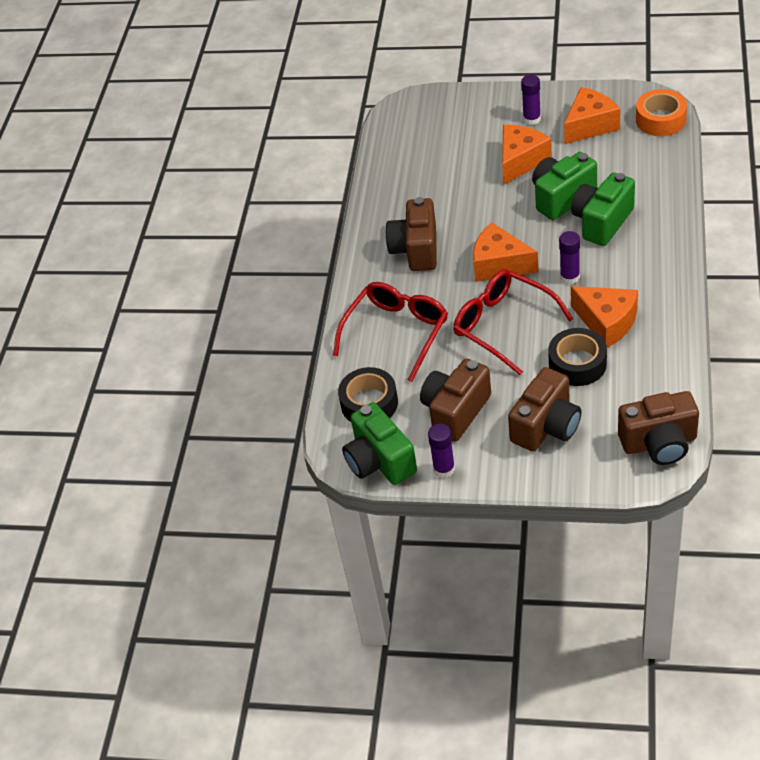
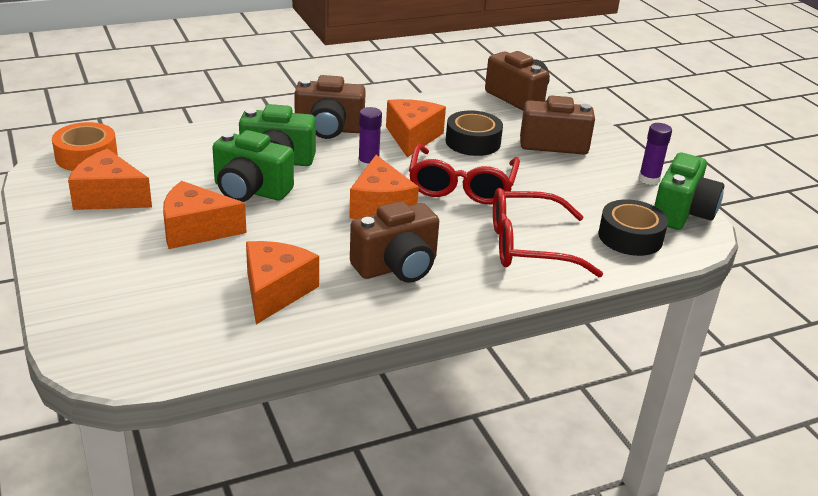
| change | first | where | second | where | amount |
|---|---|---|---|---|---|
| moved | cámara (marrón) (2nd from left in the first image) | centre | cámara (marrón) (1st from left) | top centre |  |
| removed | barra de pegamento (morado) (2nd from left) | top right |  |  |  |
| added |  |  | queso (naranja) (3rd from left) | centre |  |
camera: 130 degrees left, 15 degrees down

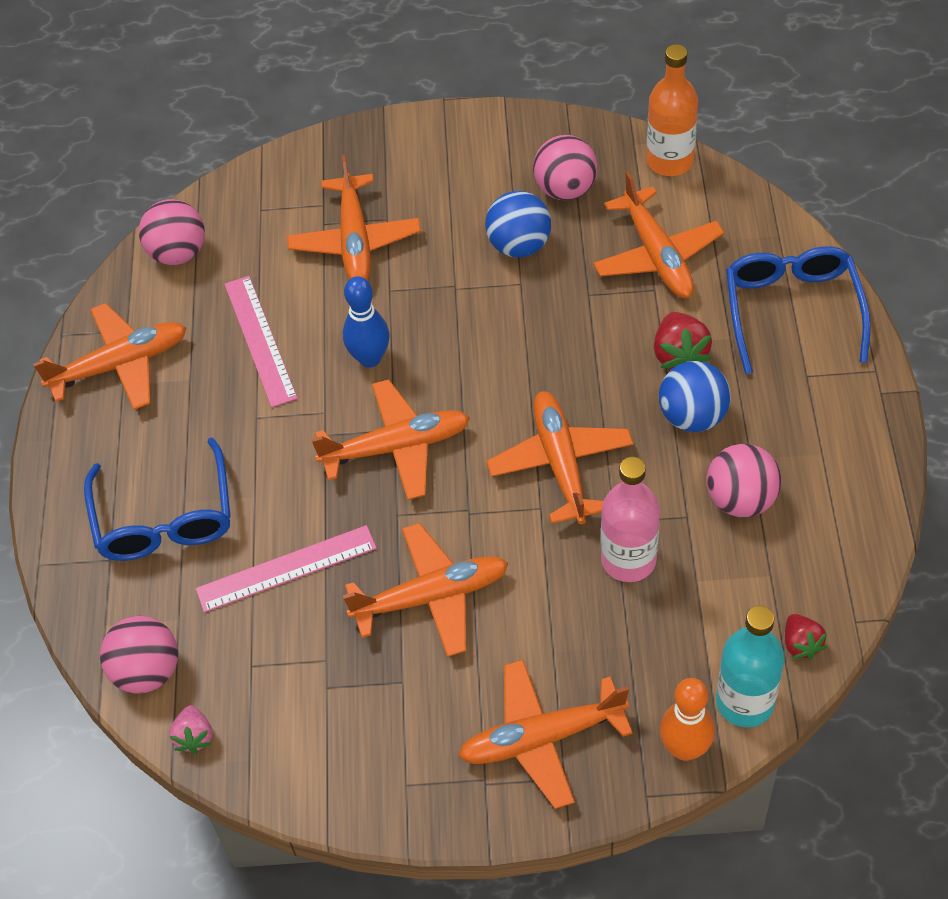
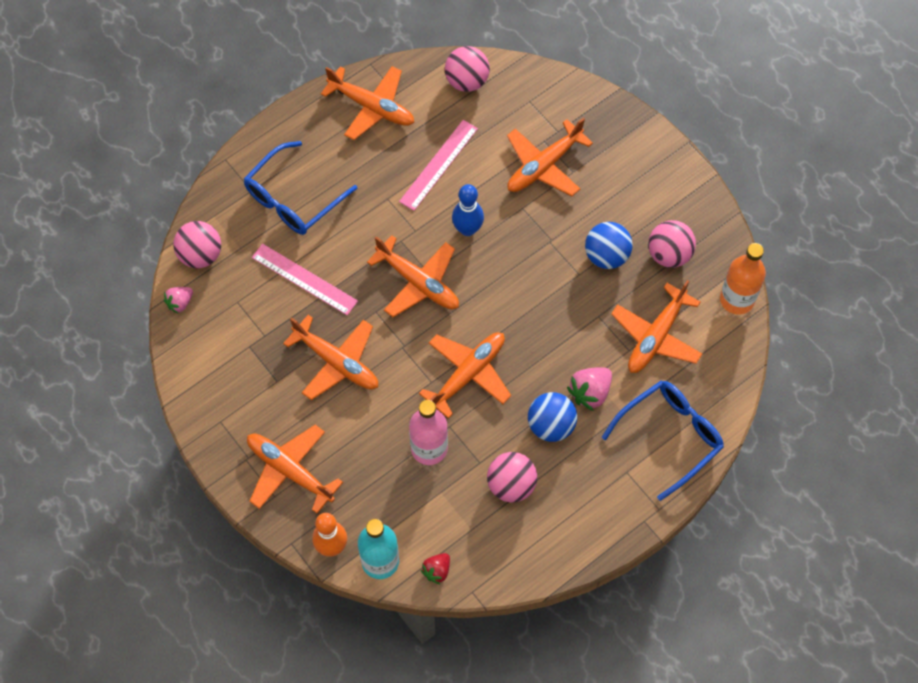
| change | first | where | second | where | amount |
|---|---|---|---|---|---|
| recoloured | fresa (rojo) (1st from left) | middle right | fresa (rosa) (2nd from left) | centre |  |
camera: 50 degrees right, 10 degrees up

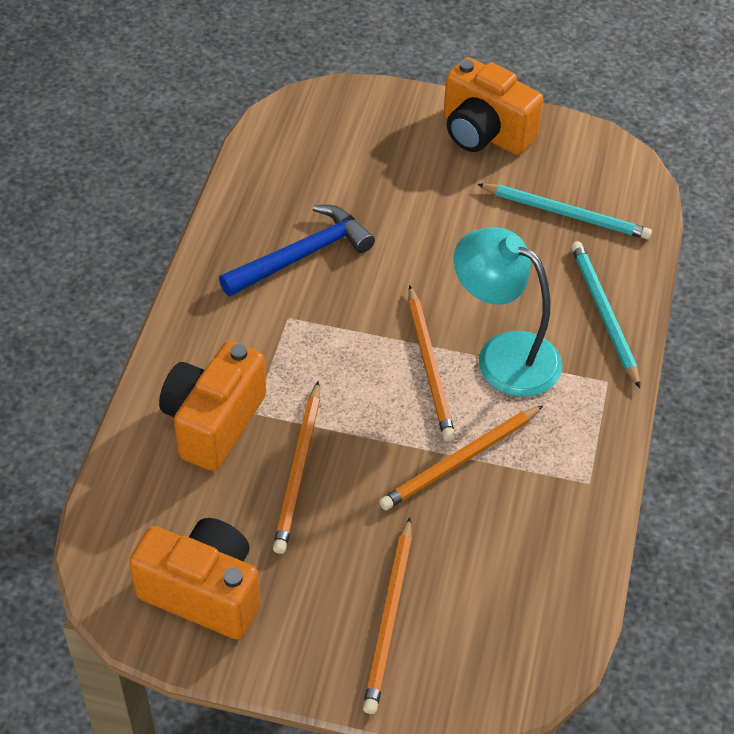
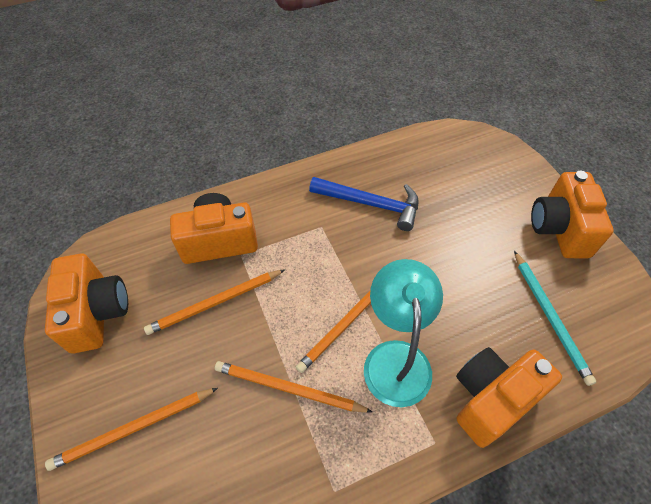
| change | first | where | second | where | amount |
|---|---|---|---|---|---|
| replaced | lápiz (turquesa) (2nd from left) | middle right | cámara (naranja) (3rd from left) | bottom right |  |
camera: 55 degrees right, 5 degrees up

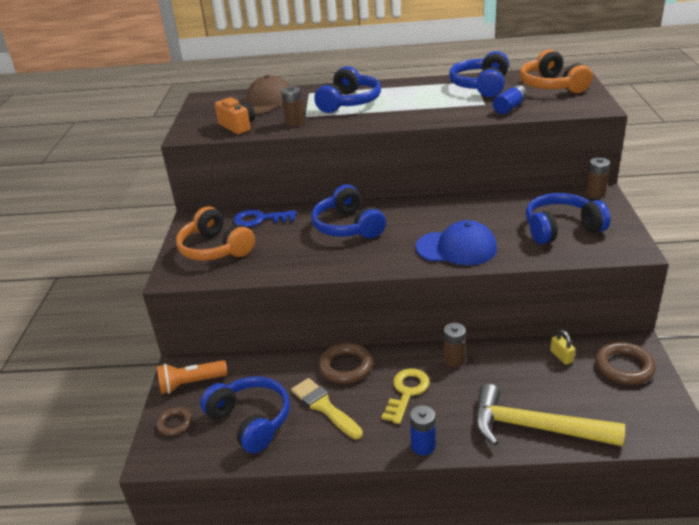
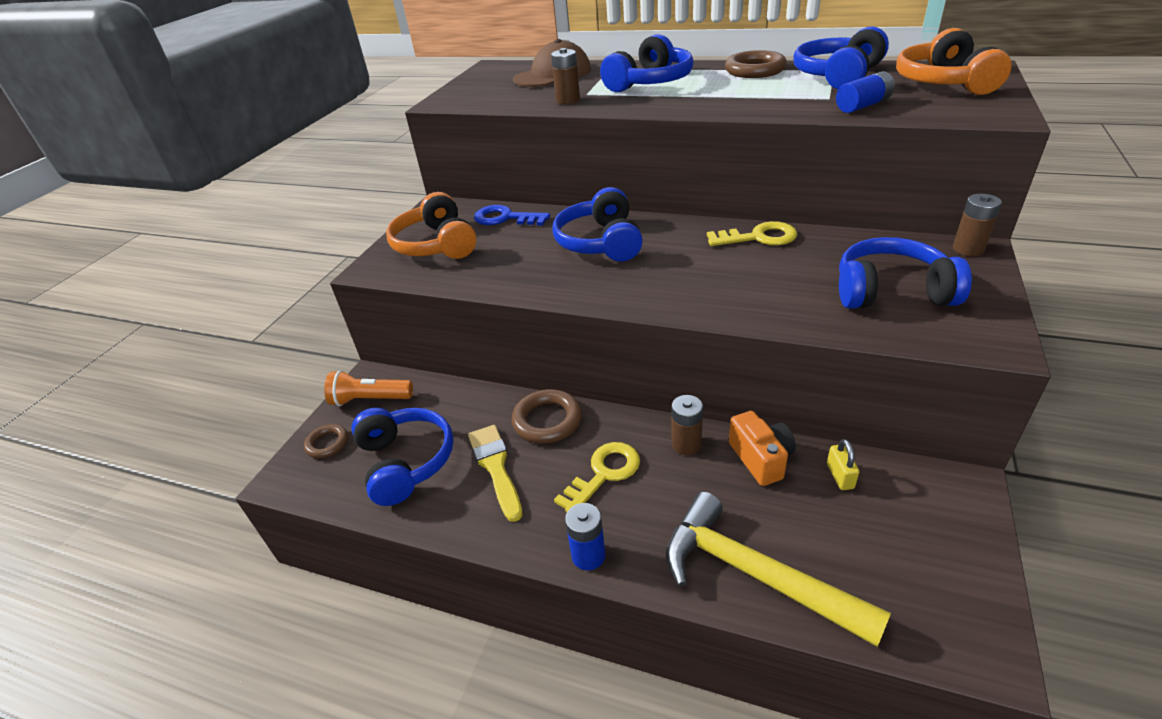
| change | first | where | second | where | amount |
|---|---|---|---|---|---|
| moved | cámara (naranja) | top centre |  | centre |  |
| removed | gorra (azul) | centre |  |  |  |
| moved | anillo (marrón) (3rd from left) | bottom right |  | top centre |  |
| added |  |  | llave (amarillo) (2nd from left) | top centre |  |
camera: 20 degrees right, 5 degrees up

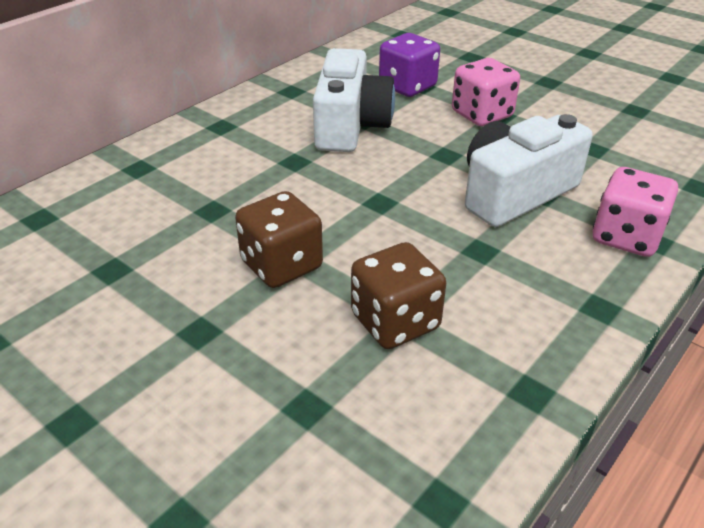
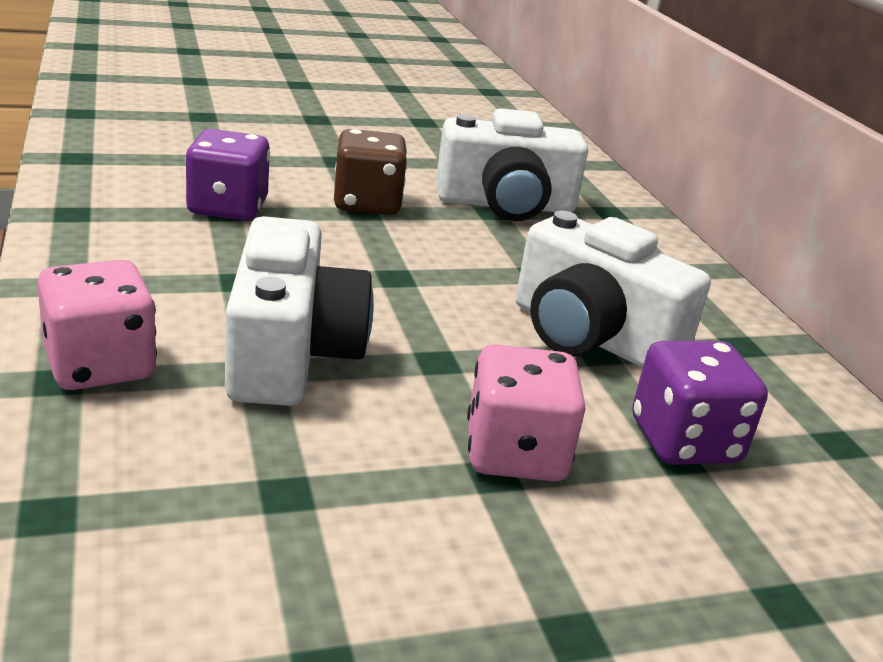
| change | first | where | second | where | amount |
|---|---|---|---|---|---|
| recoloured | dado (marrón) (2nd from left) | centre | dado (morado) (1st from left) | top left |  |
| added |  |  | cámara (blanco) (2nd from left) | top centre |  |
camera: 120 degrees right, 10 degrees down

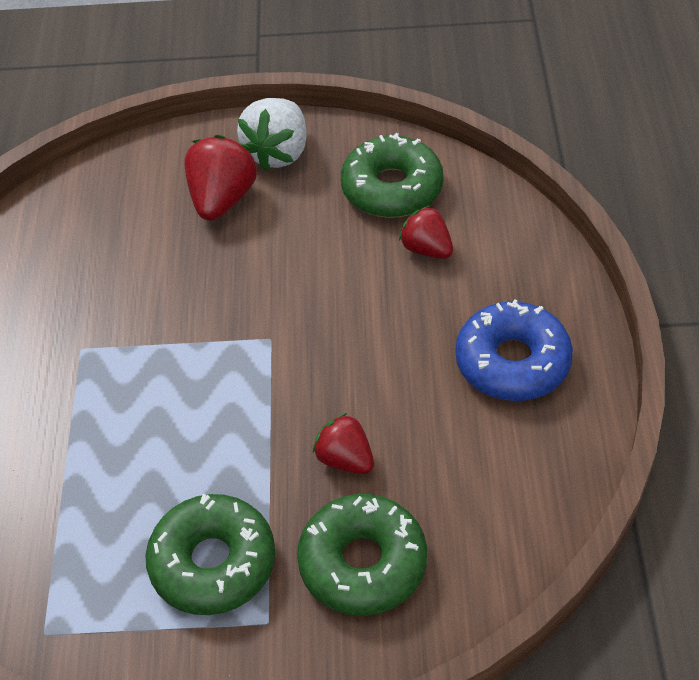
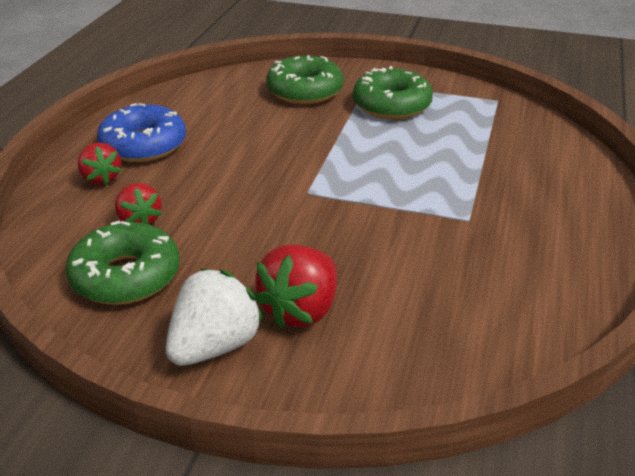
| change | first | where | second | where | amount |
|---|---|---|---|---|---|
| moved | fresa (rojo) (2nd from left in the first image) | centre | fresa (rojo) (1st from left) | middle left |  |
camera: 165 degrees left, 15 degrees down

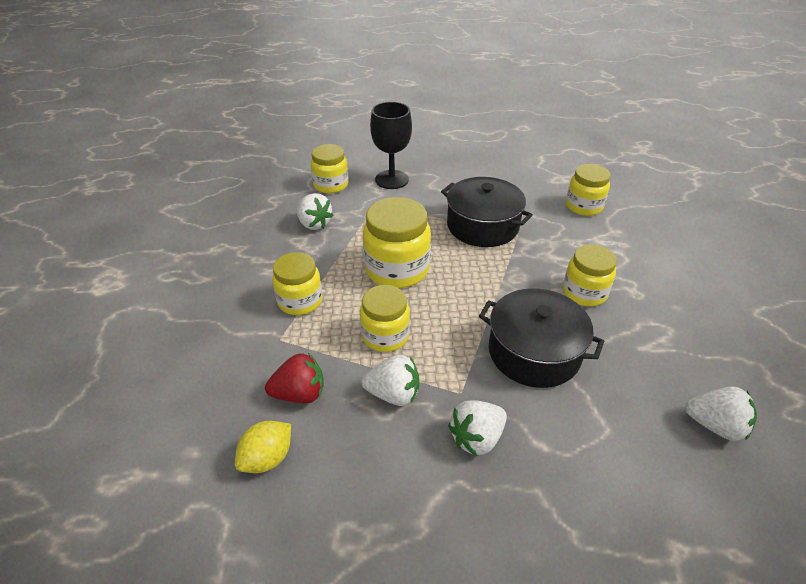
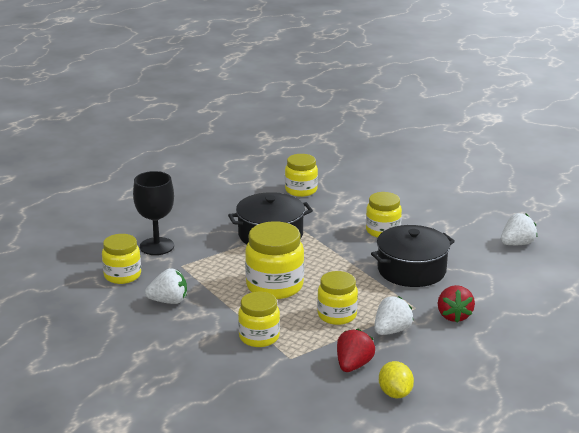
| change | first | where | second | where | amount |
|---|---|---|---|---|---|
| recoloured | fresa (blanco) (3rd from left) | bottom centre | fresa (rojo) (2nd from left) | bottom right |  |
camera: 55 degrees left, 15 degrees down

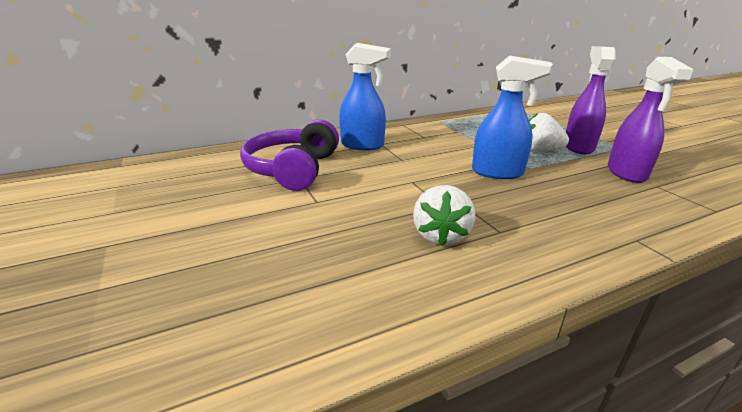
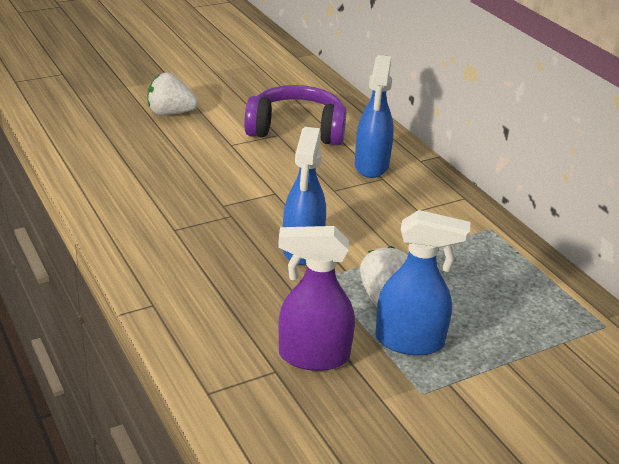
| change | first | where | second | where | amount |
|---|---|---|---|---|---|
| moved | fresa (blanco) (1st from left) | centre |  | top left |  |
| recoloured | pulverizador (morado) (1st from left) | top right | pulverizador (azul) (3rd from left) | middle right |  |
camera: 85 degrees right, 5 degrees up

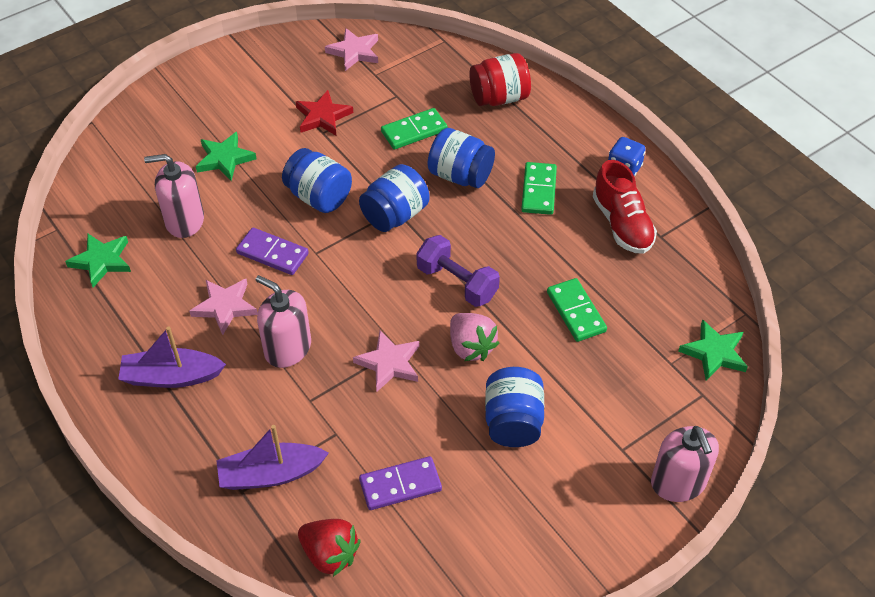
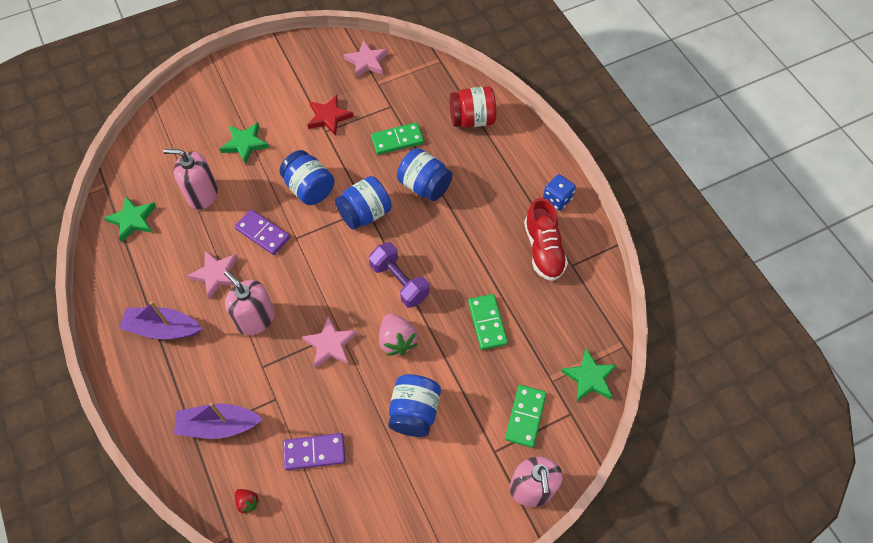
| change | first | where | second | where | amount |
|---|---|---|---|---|---|
| resized | fresa (rojo) | bottom centre |  | bottom left | x0.54 |
| moved | ficha de dominó (verde) (2nd from left in the first image) | top centre | ficha de dominó (verde) (3rd from left) | bottom centre |  |
camera: 10 degrees right, 10 degrees up

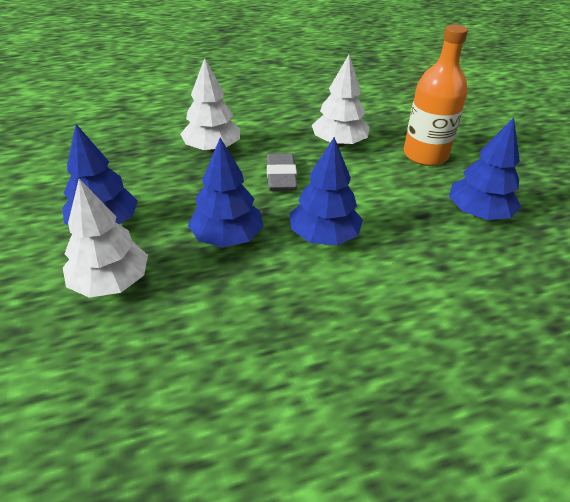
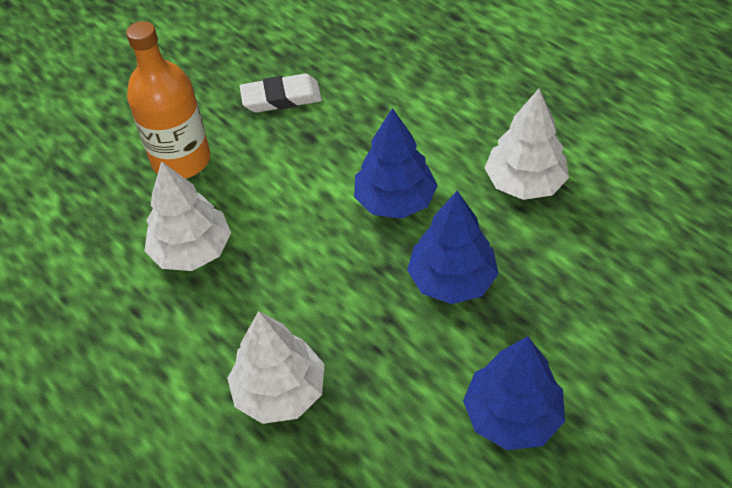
| change | first | where | second | where | amount |
|---|---|---|---|---|---|
| moved | árbol (blanco) (1st from left in the first image) | middle left | árbol (blanco) (3rd from left) | top right |  |
| removed | goma de borrar (gris) | centre |  |  |  |
| replaced | árbol (azul) (4th from left) | middle right | goma de borrar (blanco) | top centre |  |
camera: 110 degrees left, 10 degrees up

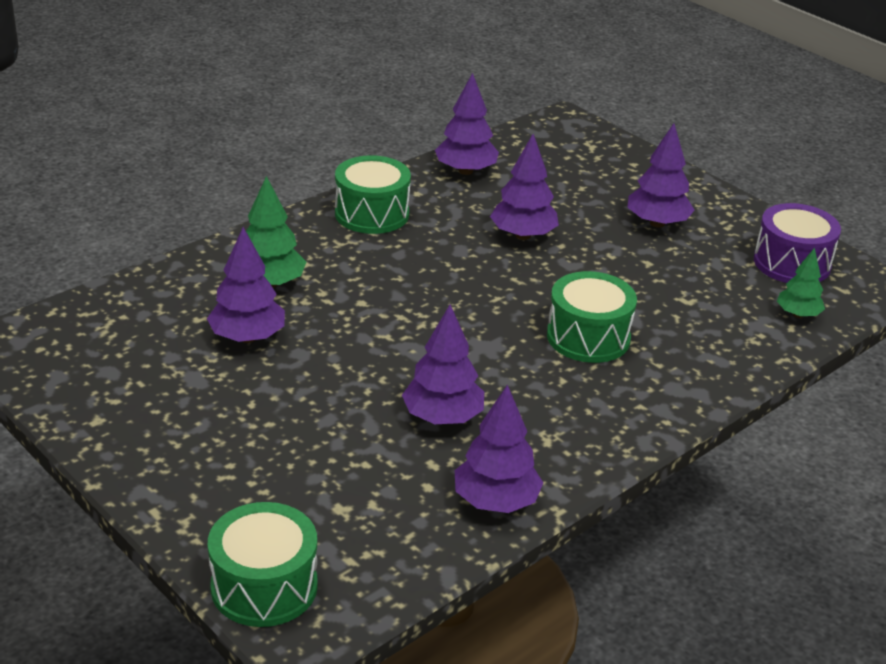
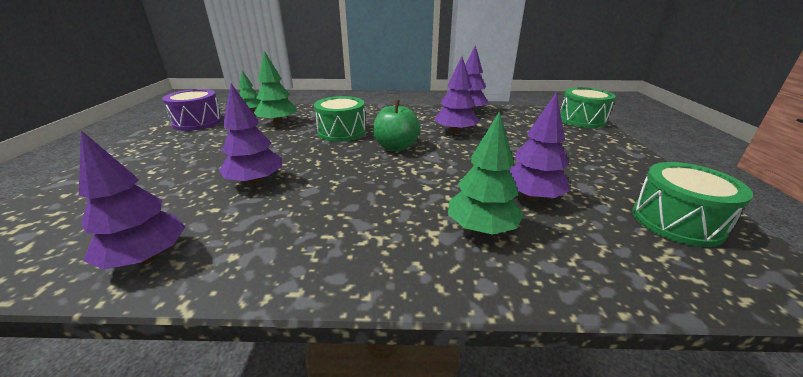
| change | first | where | second | where | amount |
|---|---|---|---|---|---|
| moved | tambor (verde) (2nd from left in the first image) | top centre | tambor (verde) (3rd from left) | middle right |  |
| removed | árbol (morado) (6th from left) | top right |  |  |  |
| added |  |  | árbol (verde) (2nd from left) | top centre |  |
| added |  |  | manzana (verde) | top centre |  |
camera: 135 degrees left, 5 degrees down

